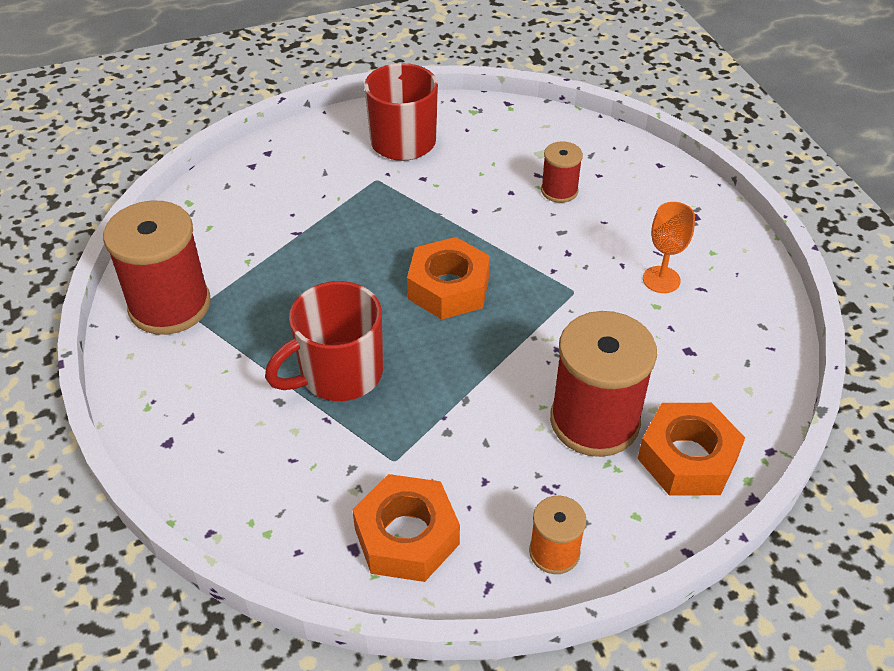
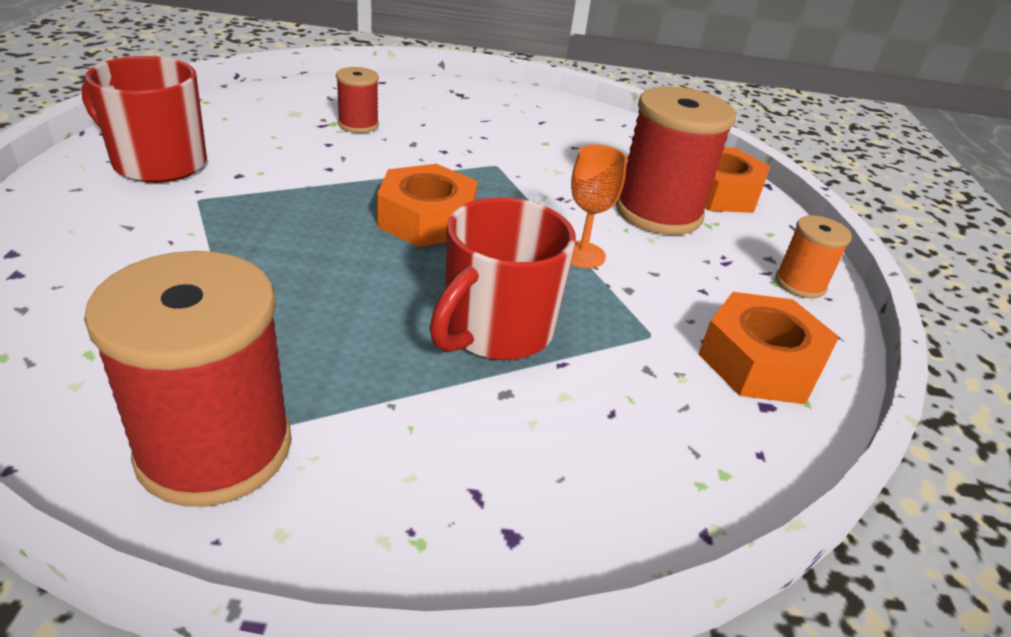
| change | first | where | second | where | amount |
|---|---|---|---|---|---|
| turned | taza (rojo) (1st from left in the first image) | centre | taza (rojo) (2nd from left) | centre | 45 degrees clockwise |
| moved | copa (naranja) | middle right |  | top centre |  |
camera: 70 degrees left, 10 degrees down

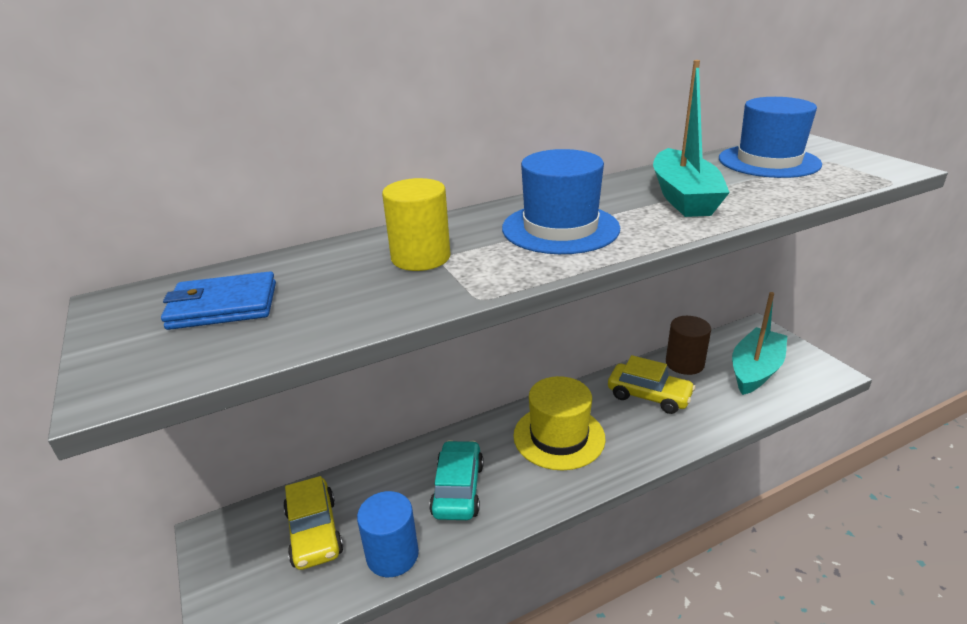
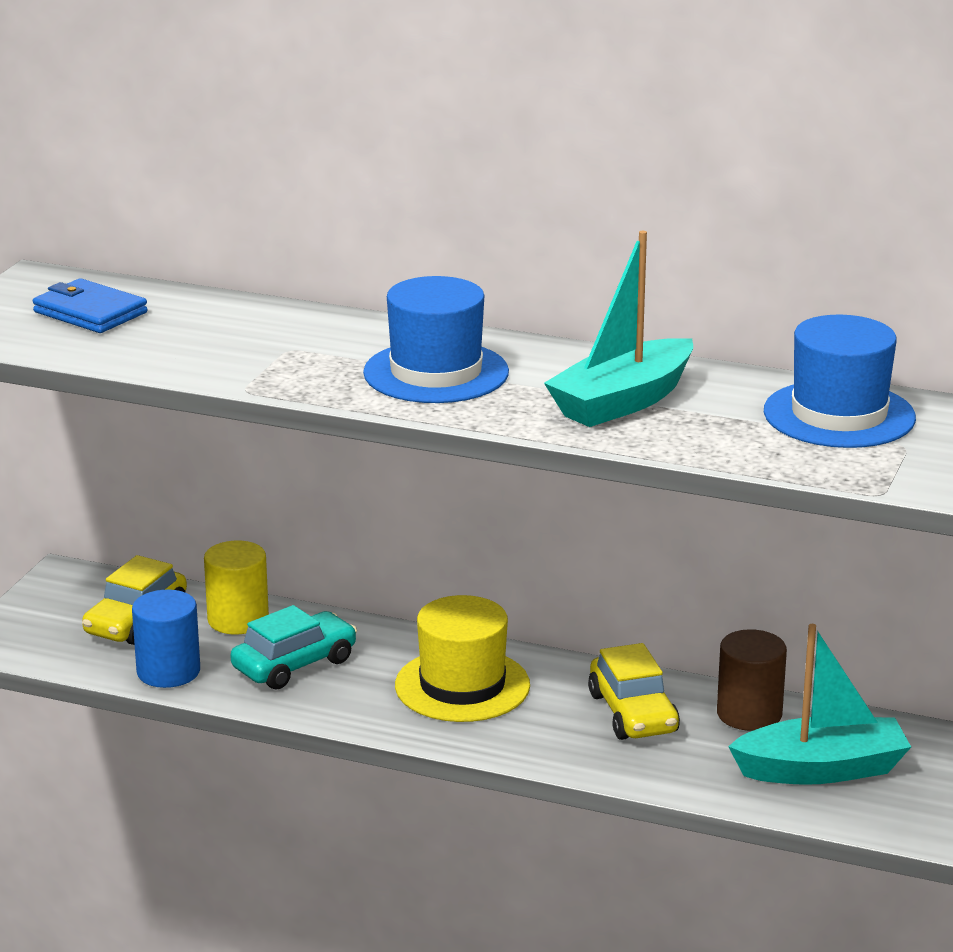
| change | first | where | second | where | amount |
|---|---|---|---|---|---|
| moved | cilindro (amarillo) | centre |  | middle left |  |
camera: 45 degrees right, 5 degrees down

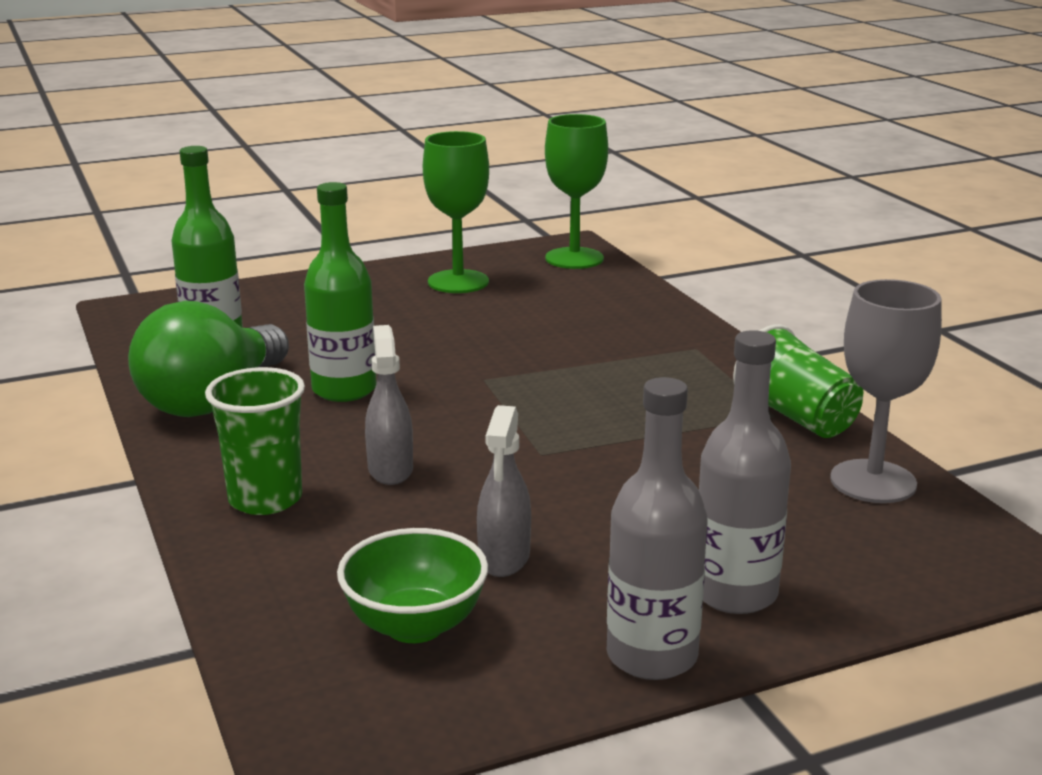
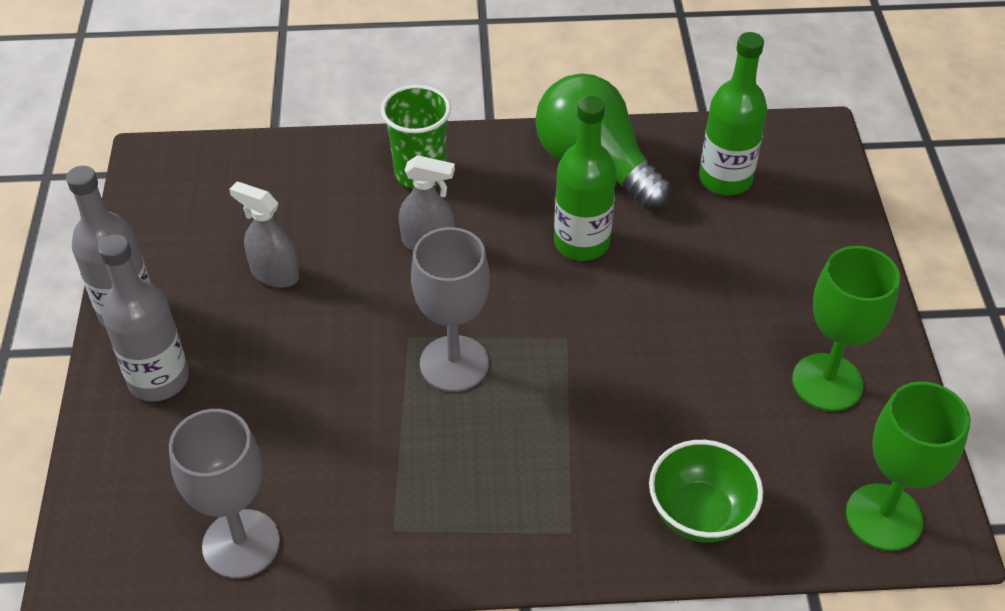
| change | first | where | second | where | amount |
|---|---|---|---|---|---|
| moved | cuenco (verde) | bottom centre |  | bottom right |  |
| removed | vaso (verde) (2nd from left) | middle right |  |  |  |
| added |  |  | copa (gris) (2nd from left) | centre |  |
camera: 110 degrees right, 25 degrees up

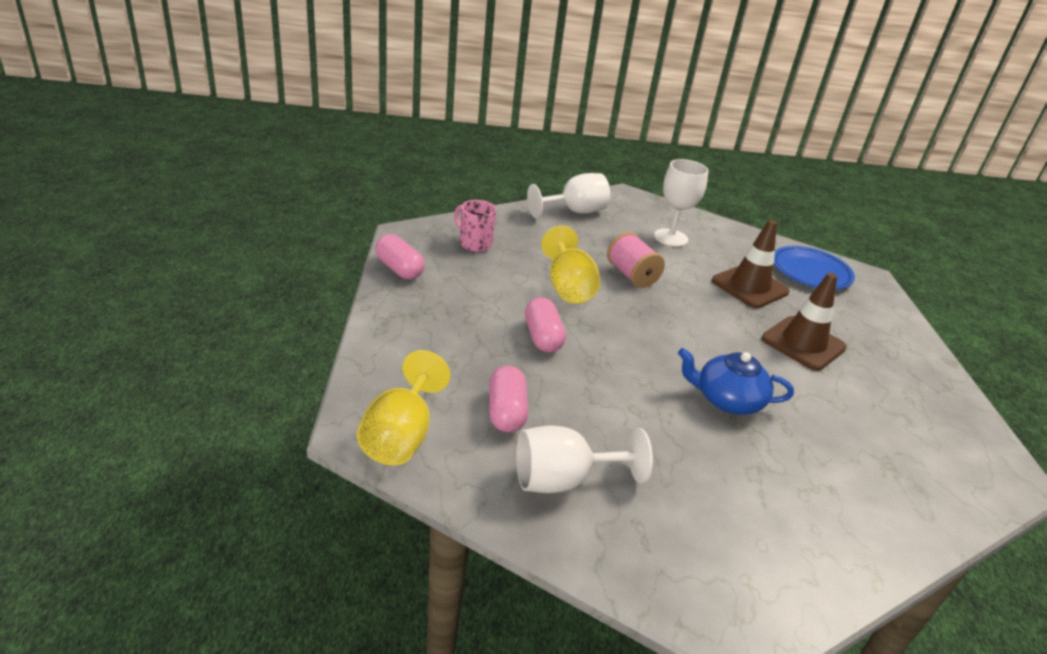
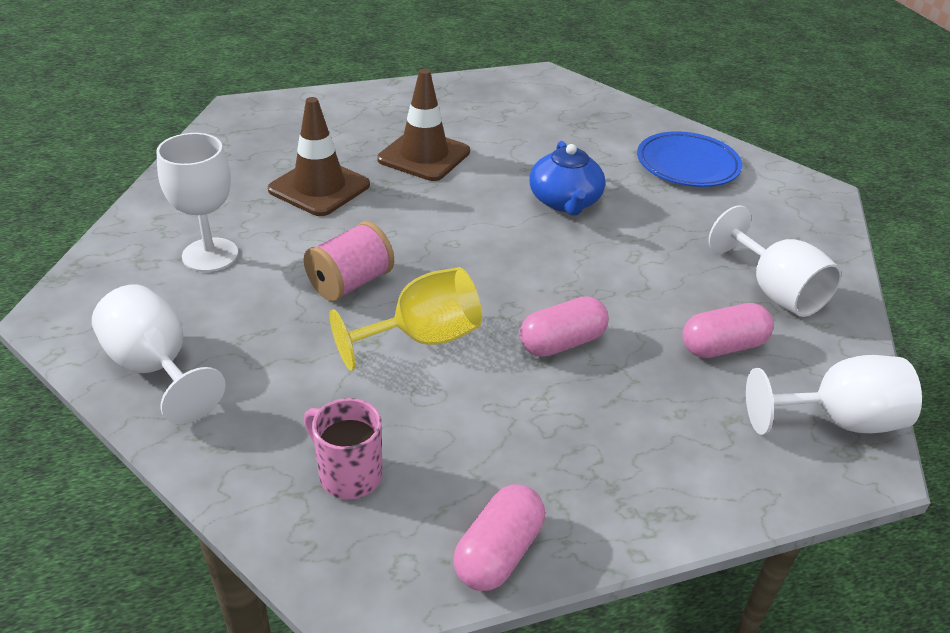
| change | first | where | second | where | amount |
|---|---|---|---|---|---|
| recoloured | copa (amarillo) (1st from left) | centre | copa (blanco) (4th from left) | middle right |  |
| turned | taza (rosa) | centre |  | bottom centre | 105 degrees clockwise |
| moved | plato (azul) | middle right |  | top right |  |
camera: 105 degrees left, 5 degrees up

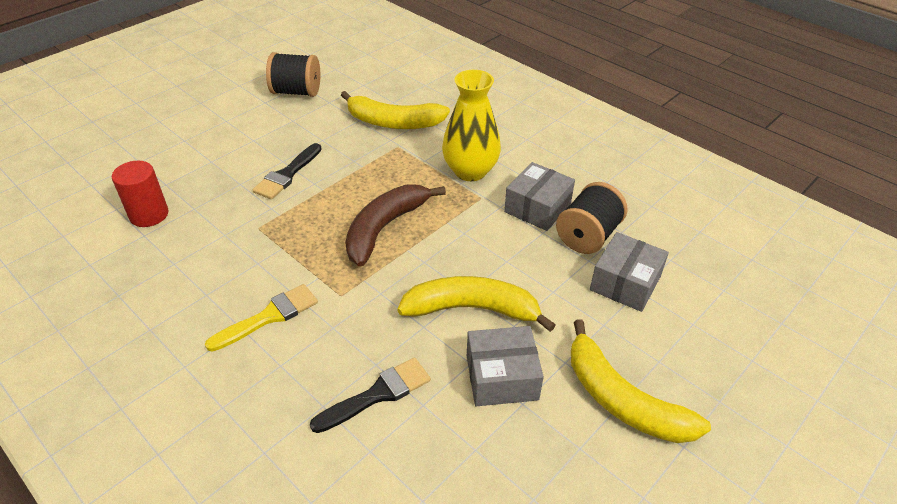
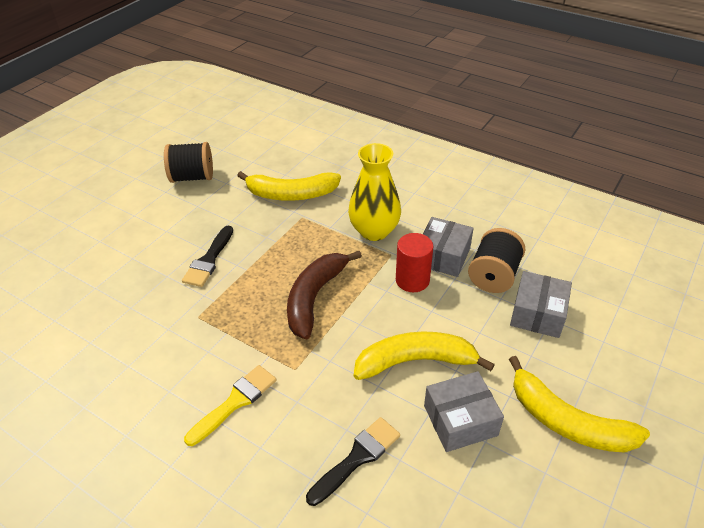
| change | first | where | second | where | amount |
|---|---|---|---|---|---|
| moved | cilindro (rojo) | middle left |  | centre |  |
camera: 10 degrees left, 0 degrees up

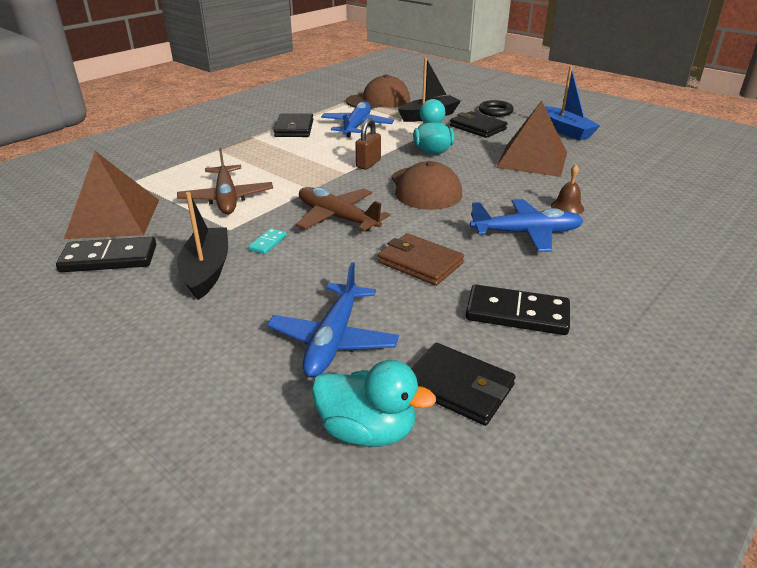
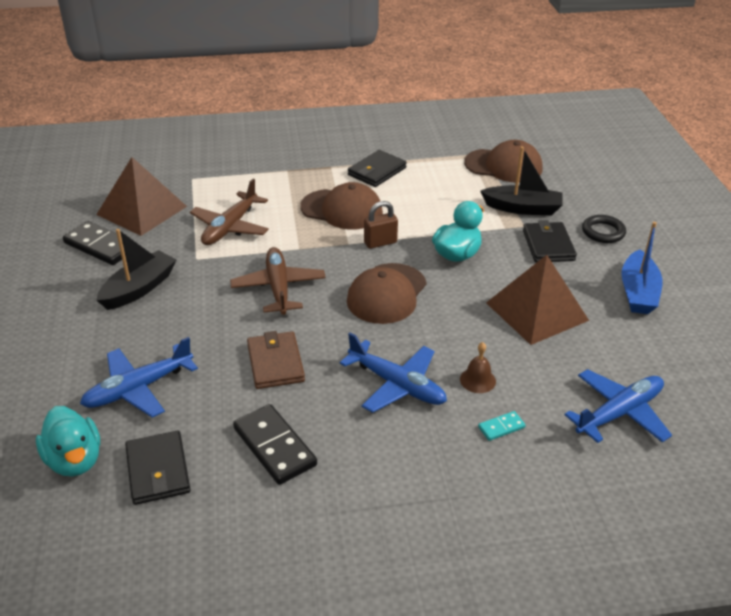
| change | first | where | second | where | amount |
|---|---|---|---|---|---|
| moved | ficha de dominó (turquesa) | centre |  | bottom right |  |
| moved | avión (azul) (2nd from left in the first image) | top centre | avión (azul) (3rd from left) | middle right |  |
| added |  |  | gorra (marrón) (1st from left) | centre |  |
camera: 40 degrees right, 5 degrees up

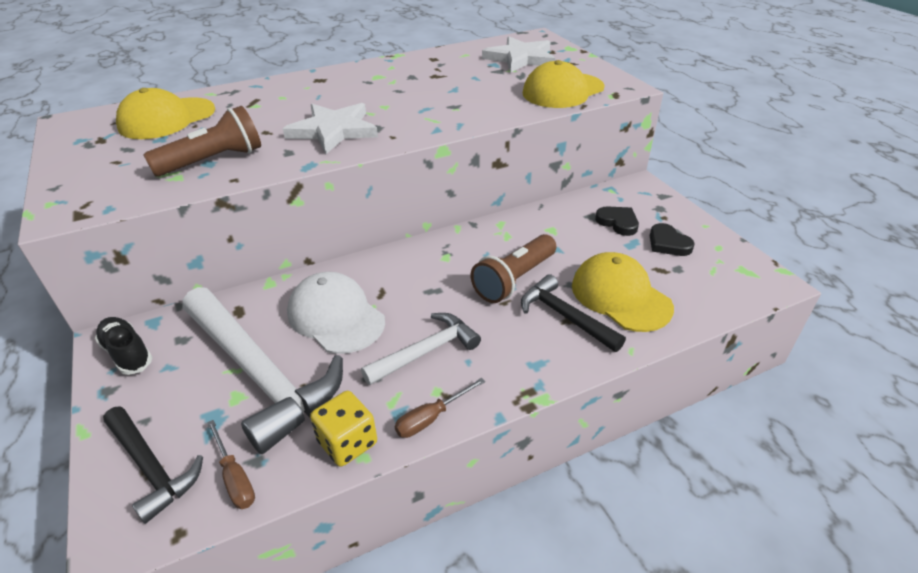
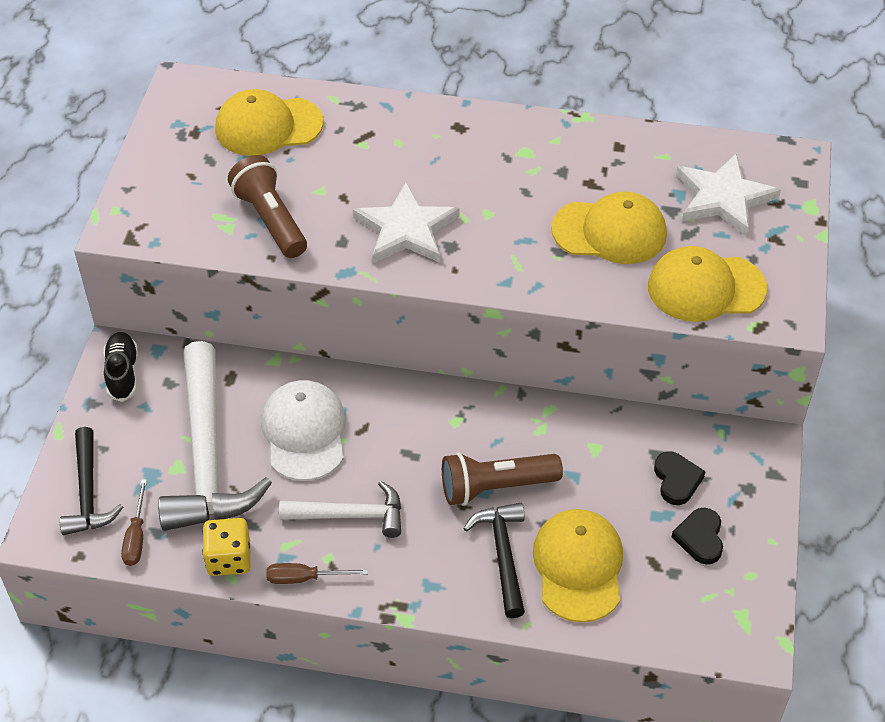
| change | first | where | second | where | amount |
|---|---|---|---|---|---|
| turned | lámpara de mano (marrón) (1st from left) | top left |  | top left | 120 degrees counterclockwise |
| added |  |  | gorra (amarillo) (3rd from left) | top right |  |
camera: 35 degrees right, 10 degrees up

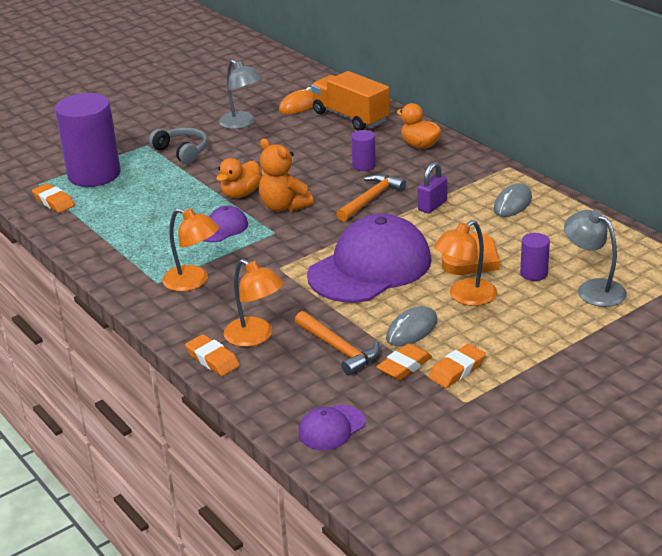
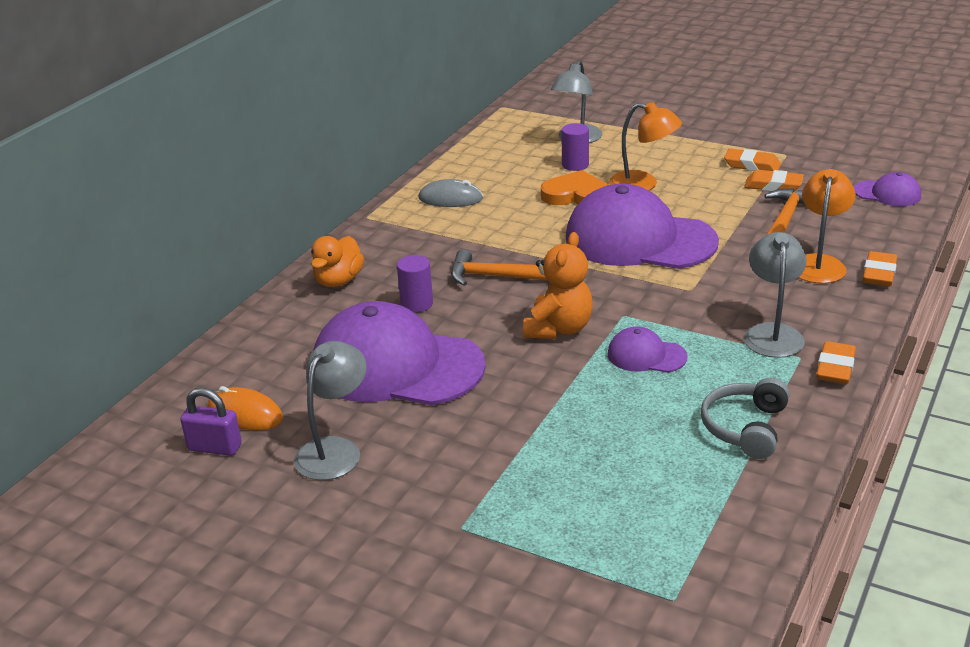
| change | first | where | second | where | amount |
|---|---|---|---|---|---|
| moved | goma de borrar (naranja) (1st from left in the first image) | middle left | goma de borrar (naranja) (3rd from left) | middle right |  |
| removed | cilindro (morado) (1st from left) | top left |  |  |  |
| moved | auriculares (gris) | top left |  | middle right |  |
| recoloured | lámpara (naranja) (1st from left) | middle left | lámpara (gris) (3rd from left) | middle right |  |
| removed | pato (naranja) (1st from left) | top centre |  |  |  |
| removed | camión (naranja) | top centre |  |  |  |
| removed | ratón (gris) (1st from left) | centre |  |  |  |
| moved | candado (morado) | centre |  | middle left |  |
| added |  |  | gorra (morado) (1st from left) | centre |  |
camera: 115 degrees left, 0 degrees up

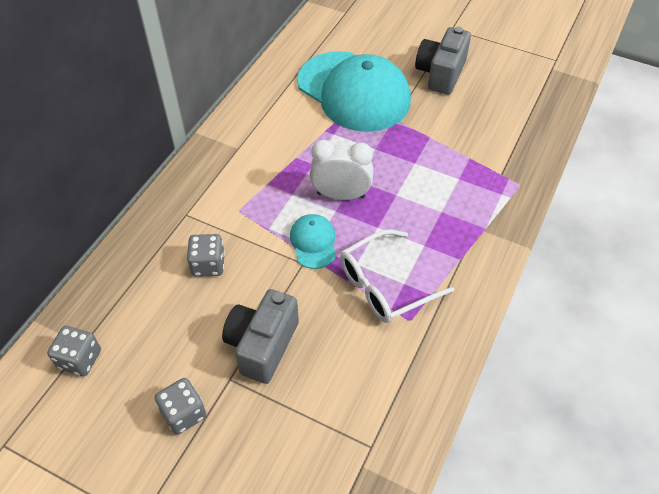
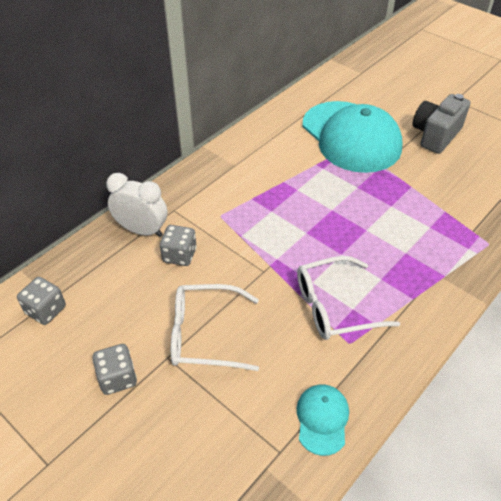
| change | first | where | second | where | amount |
|---|---|---|---|---|---|
| replaced | cámara (gris) (1st from left) | bottom centre | gafas (blanco) (1st from left) | centre |  |
| moved | gorra (turquesa) (1st from left) | centre |  | bottom centre |  |
| moved | despertador (blanco) | centre |  | middle left |  |
camera: 15 degrees right, 5 degrees down

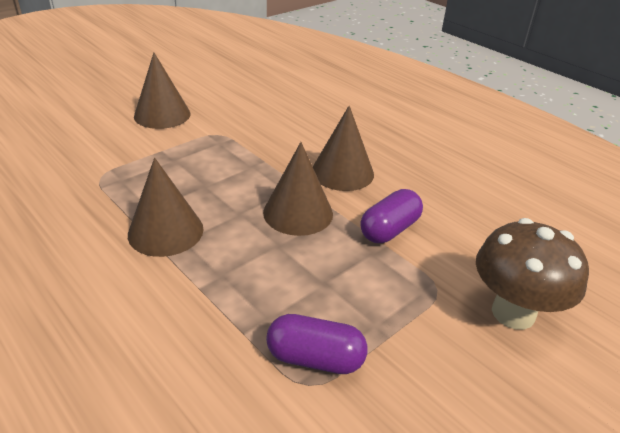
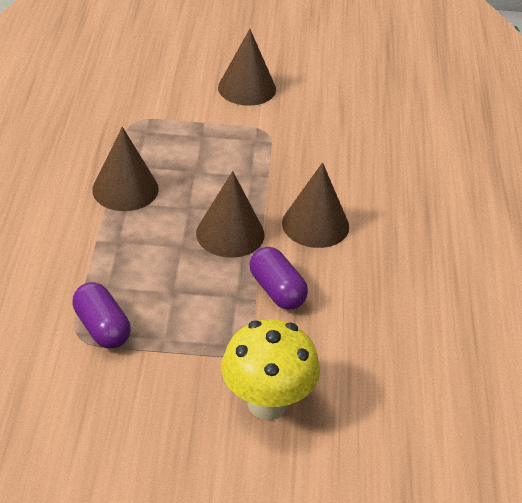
| change | first | where | second | where | amount |
|---|---|---|---|---|---|
| turned | cápsula (morado) (2nd from left) | centre |  | centre | 60 degrees clockwise |
| recoloured | seta (marrón) | middle right | seta (amarillo) | bottom centre |  |
camera: 45 degrees right, 5 degrees up

